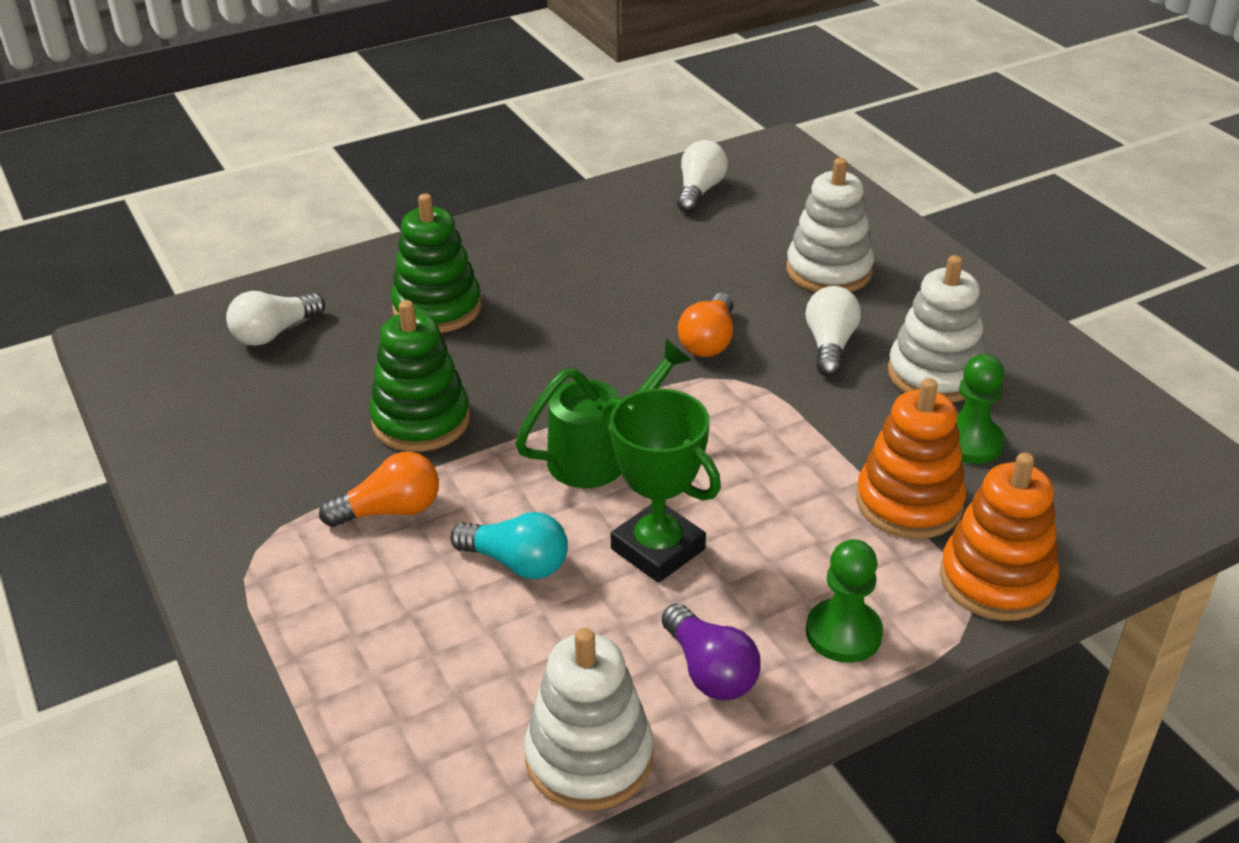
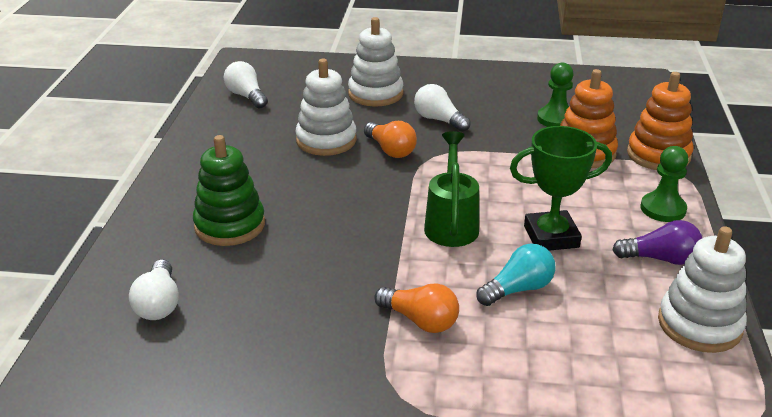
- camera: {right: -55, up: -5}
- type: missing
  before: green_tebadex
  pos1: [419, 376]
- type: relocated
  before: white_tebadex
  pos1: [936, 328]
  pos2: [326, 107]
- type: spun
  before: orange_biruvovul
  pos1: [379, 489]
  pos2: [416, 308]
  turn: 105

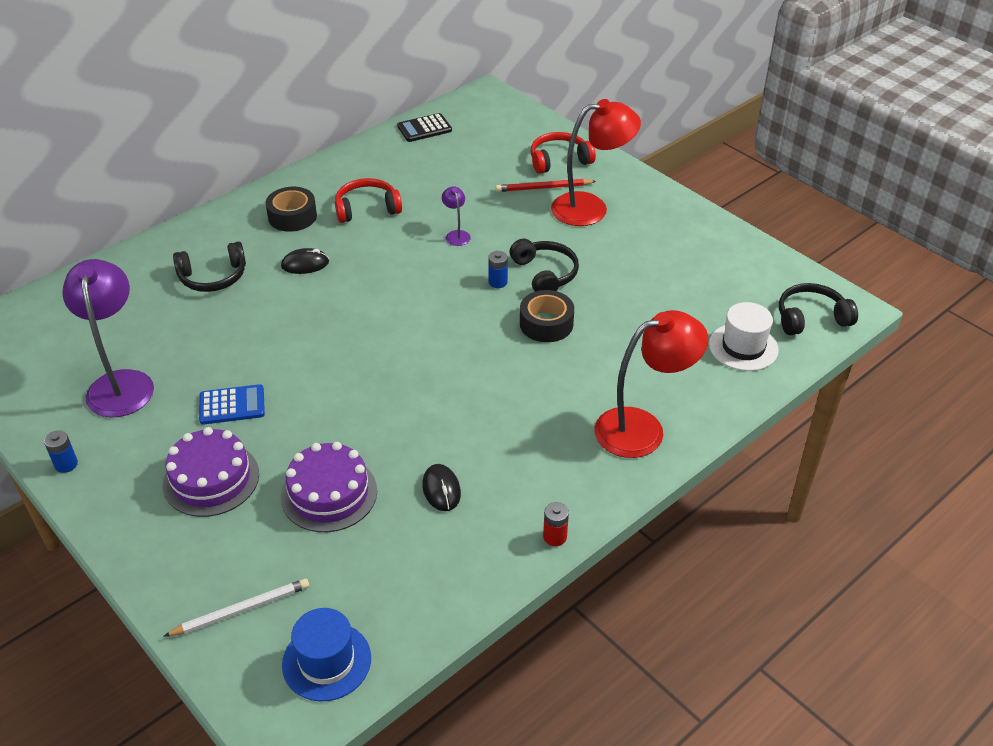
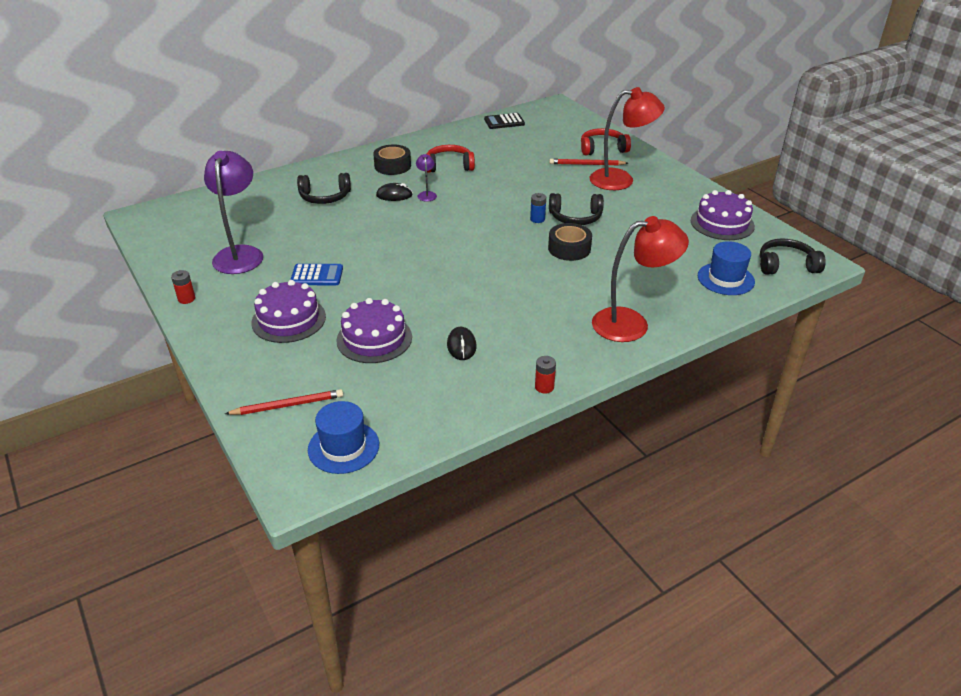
- camera: {right: 10, up: -5}
- type: appeared
  after: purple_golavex
  pos2: [723, 215]
- type: relocated
  before: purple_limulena
  pos1: [456, 216]
  pos2: [426, 178]
- type: colour
  before: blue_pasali
  after: red_pasali
  pos1: [61, 451]
  pos2: [183, 287]
- type: colour
  before: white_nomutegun
  after: red_nomutegun
  pos1: [236, 607]
  pos2: [284, 402]
- type: colour
  before: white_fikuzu
  after: blue_fikuzu
  pos1: [744, 336]
  pos2: [726, 268]
- type: spun
  before: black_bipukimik
  pos1: [544, 265]
  pos2: [576, 209]
  turn: 105

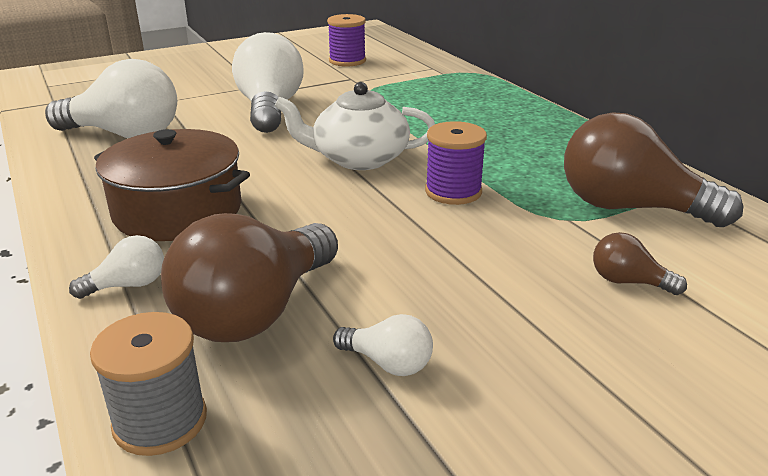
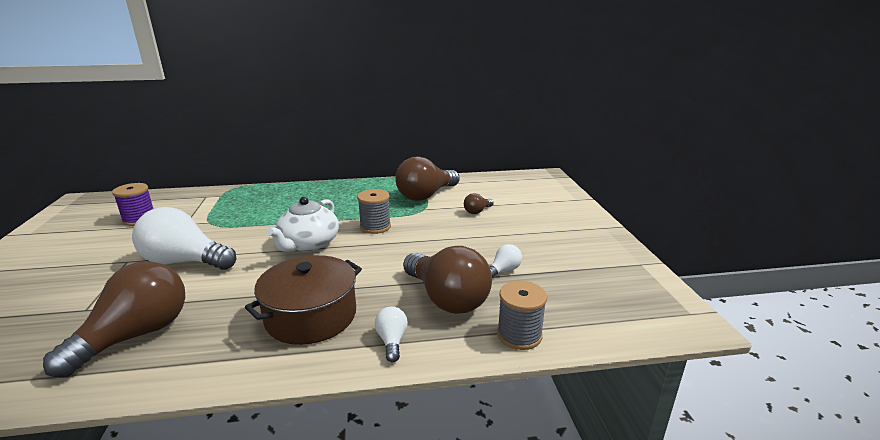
- camera: {right: -70, up: -5}
- type: colour
  before: white_biruvovul
  after: brown_biruvovul
  pos1: [111, 98]
  pos2: [114, 319]
- type: colour
  before: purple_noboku
  after: grey_noboku
  pos1: [456, 163]
  pos2: [374, 211]

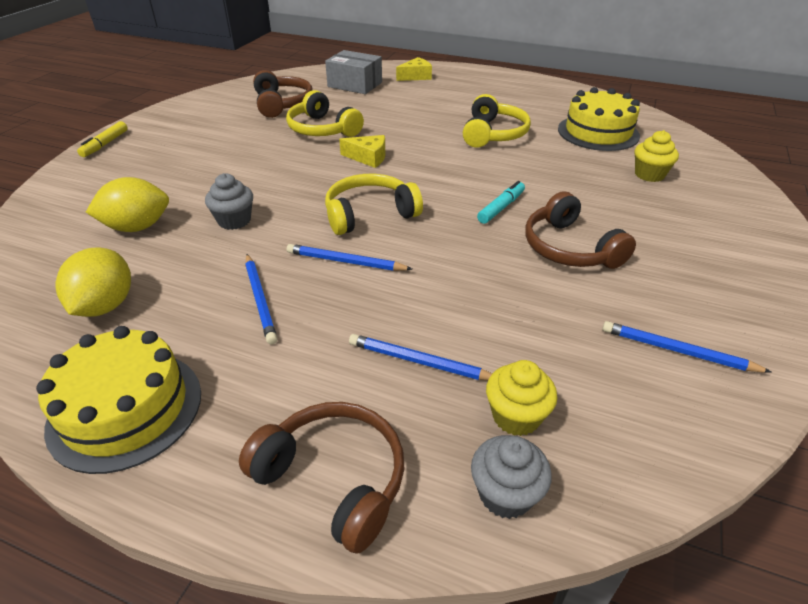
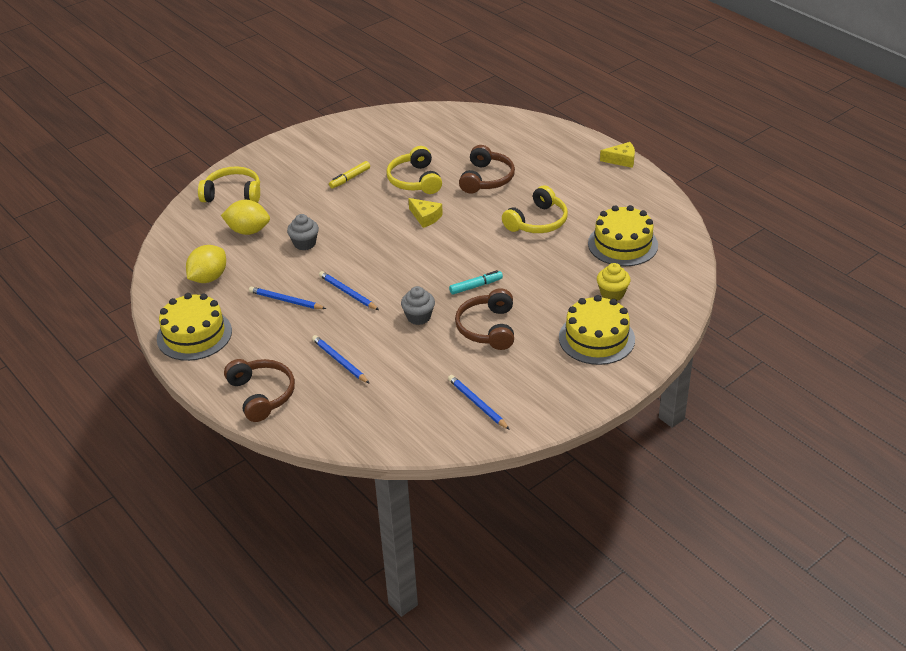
- camera: {right: 30, up: 0}
- type: missing
  before: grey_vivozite
  pos1: [353, 72]
- type: missing
  before: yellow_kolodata
  pos1: [521, 398]
- type: appeared
  after: yellow_golavex
  pos2: [597, 330]
- type: relocated
  before: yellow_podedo
  pos1: [102, 139]
  pos2: [349, 175]
- type: relocated
  before: brown_bipukimik
  pos1: [283, 94]
  pos2: [487, 169]
- type: relocated
  before: yellow_bipukimik
  pos1: [374, 204]
  pos2: [229, 184]
- type: relocated
  before: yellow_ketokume
  pos1: [414, 69]
  pos2: [617, 155]
- type: relocated
  before: grey_kolodata
  pos1: [511, 477]
  pos2: [418, 305]
- type: spun
  before: blue_nomutegun
  pos1: [261, 299]
  pos2: [287, 298]
  turn: 105

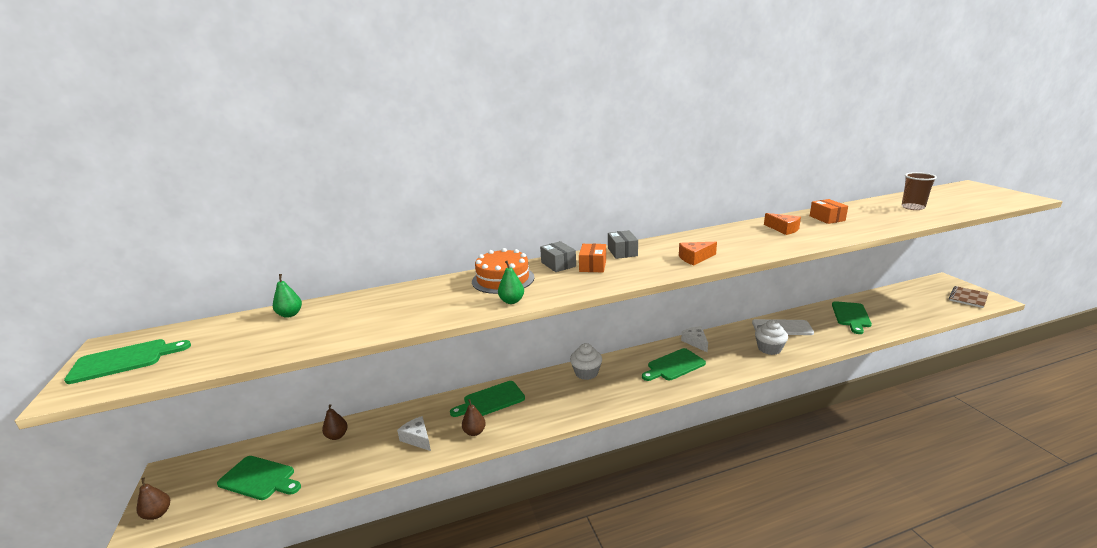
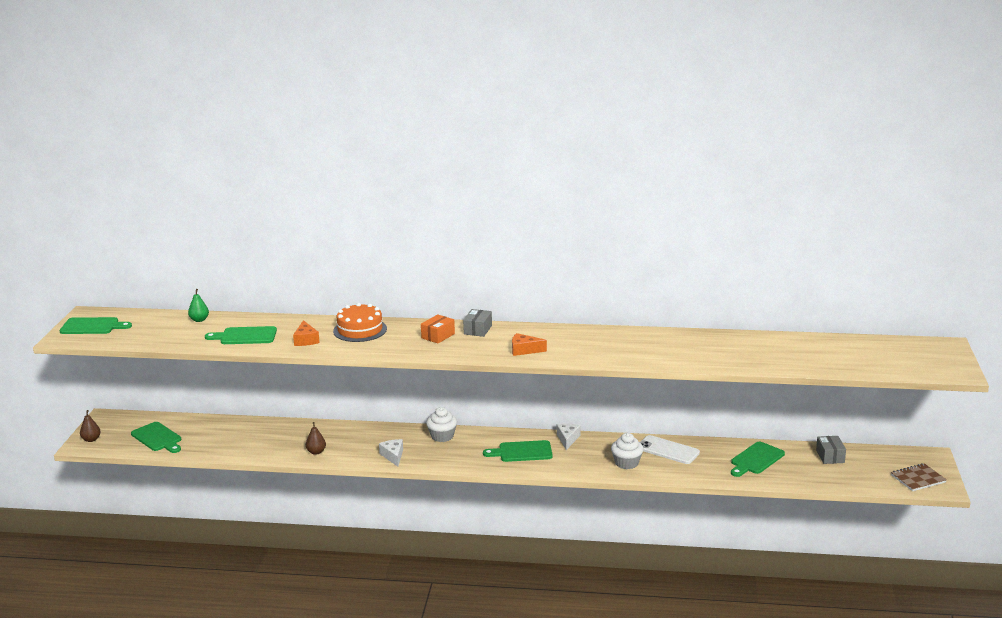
- camera: {right: 25, up: 0}
- type: missing
  before: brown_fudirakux
  pos1: [334, 422]
- type: missing
  before: green_fudirakux
  pos1: [511, 282]
- type: missing
  before: orange_vivozite
  pos1: [829, 211]
- type: missing
  before: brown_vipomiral
  pos1: [919, 191]
- type: relocated
  before: white_ketokume
  pos1: [414, 433]
  pos2: [391, 453]
- type: relocated
  before: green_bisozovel
  pos1: [487, 399]
  pos2: [241, 335]
- type: relocated
  before: grey_vivozite
  pos1: [558, 256]
  pos2: [831, 450]
- type: relocated
  before: orange_ketokume
  pos1: [782, 224]
  pos2: [306, 333]

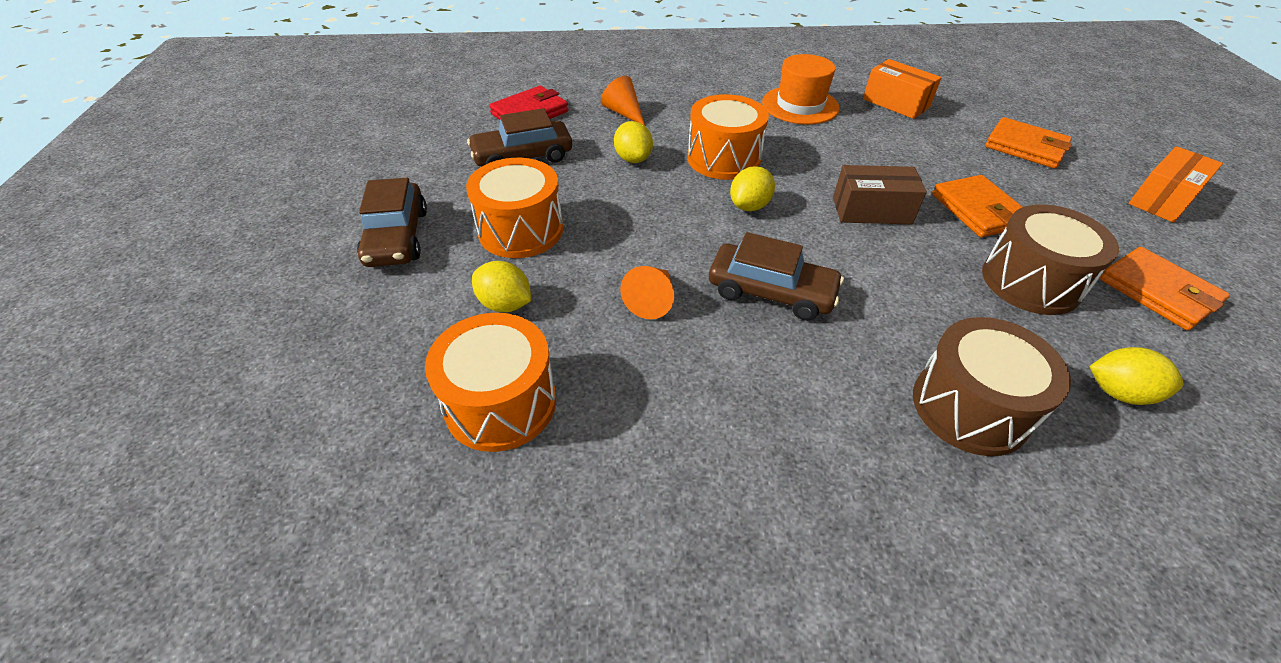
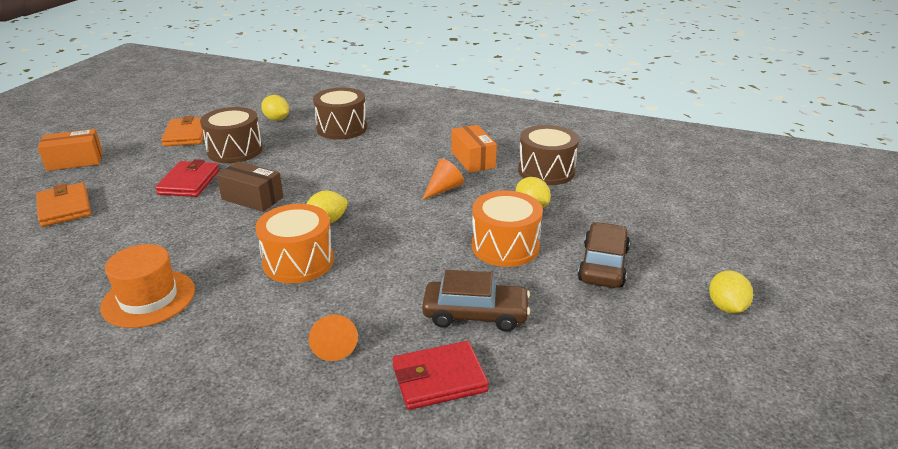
- camera: {right: -155, up: -15}
- type: missing
  before: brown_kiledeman
  pos1: [776, 276]
- type: relocated
  before: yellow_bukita
  pos1: [633, 142]
  pos2: [731, 292]
- type: relocated
  before: orange_vivozite
  pos1: [902, 89]
  pos2: [474, 149]
- type: colour
  before: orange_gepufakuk
  after: brown_gepufakuk
  pos1: [490, 382]
  pos2: [548, 155]
- type: colour
  before: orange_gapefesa
  after: red_gapefesa
  pos1: [977, 206]
  pos2: [187, 178]

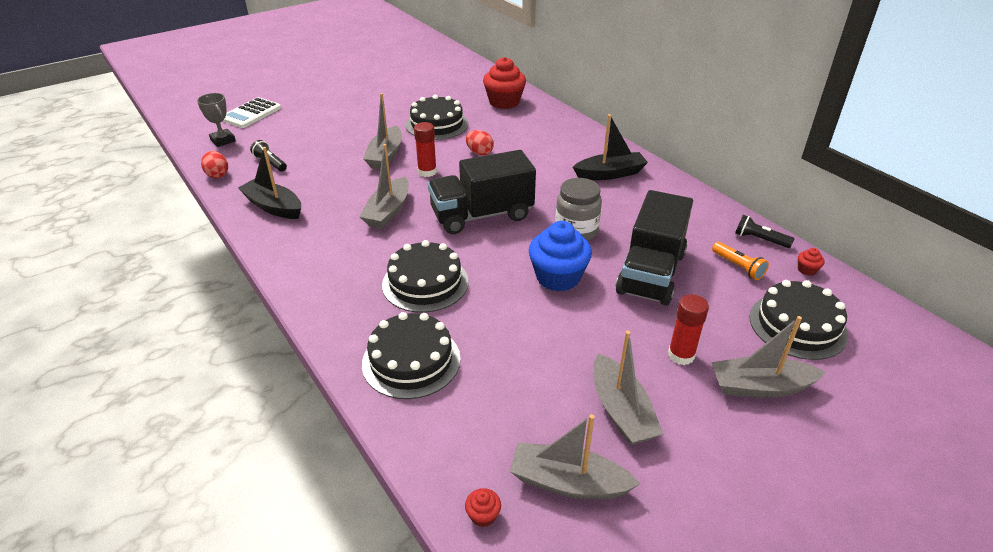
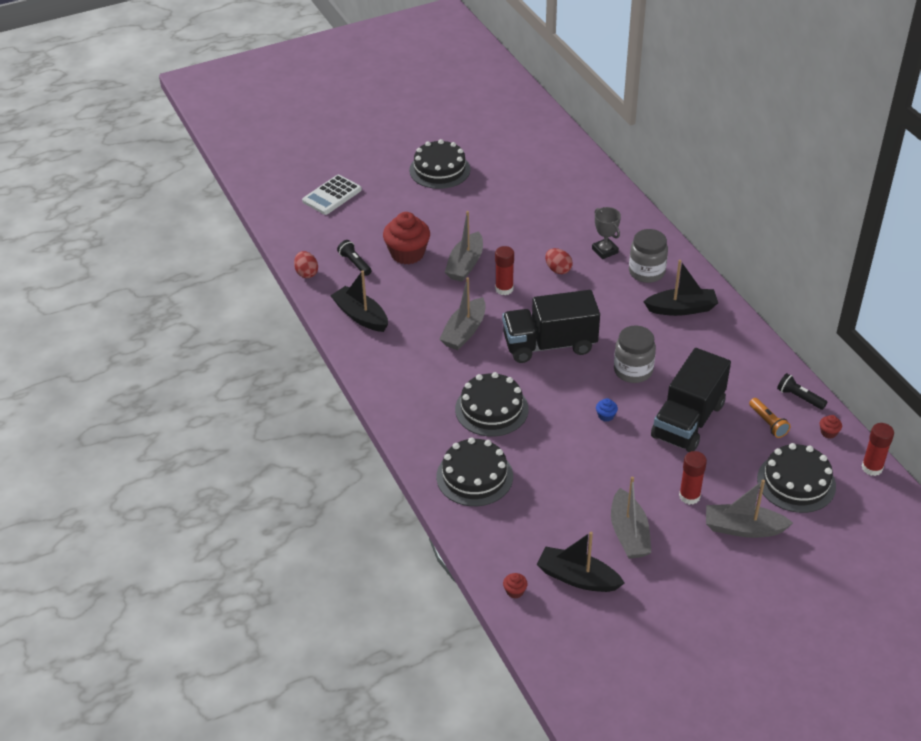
- camera: {right: 10, up: 5}
- type: appeared
  after: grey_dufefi
  pos2: [648, 256]
- type: appeared
  after: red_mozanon
  pos2: [878, 449]
- type: relocated
  before: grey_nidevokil
  pos1: [216, 120]
  pos2: [606, 233]
- type: relocated
  before: black_golavex
  pos1: [437, 117]
  pos2: [439, 164]
- type: relocated
  before: red_kolodata
  pos1: [504, 83]
  pos2: [406, 238]
- type: colour
  before: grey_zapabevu
  after: black_zapabevu
  pos1: [575, 457]
  pos2: [580, 562]
- type: size
  before: blue_kolodata
  pos1: [560, 256]
  pos2: [607, 410]
  scale: 0.41

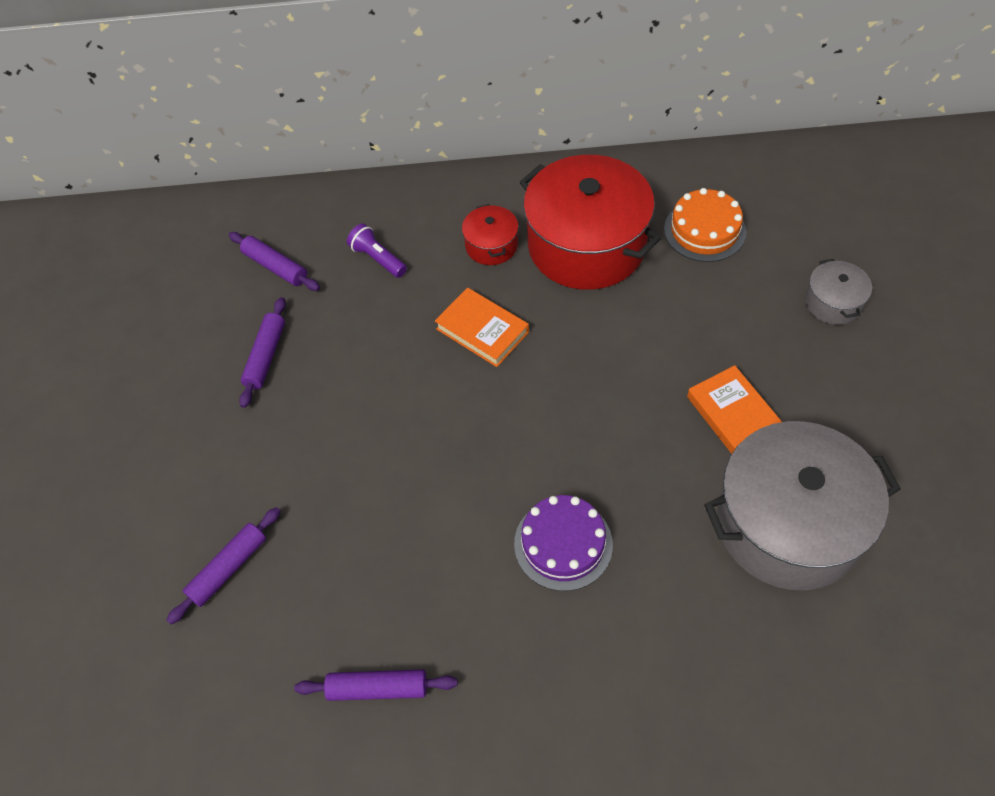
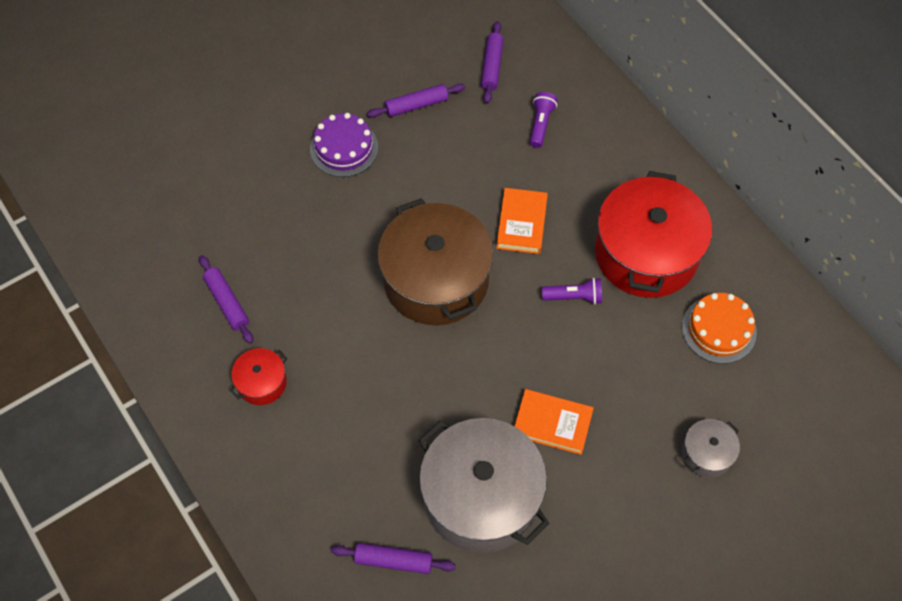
- camera: {right: 55, up: 5}
- type: appeared
  after: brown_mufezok
  pos2: [436, 261]
- type: appeared
  after: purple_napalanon
  pos2: [572, 291]
- type: relocated
  before: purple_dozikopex
  pos1: [223, 566]
  pos2: [393, 558]
- type: relocated
  before: red_mufezok
  pos1: [490, 234]
  pos2: [258, 376]
- type: relocated
  before: purple_golavex
  pos1: [563, 543]
  pos2: [344, 145]
- type: spun
  before: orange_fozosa
  pos1: [734, 409]
  pos2: [554, 422]
  turn: 75

